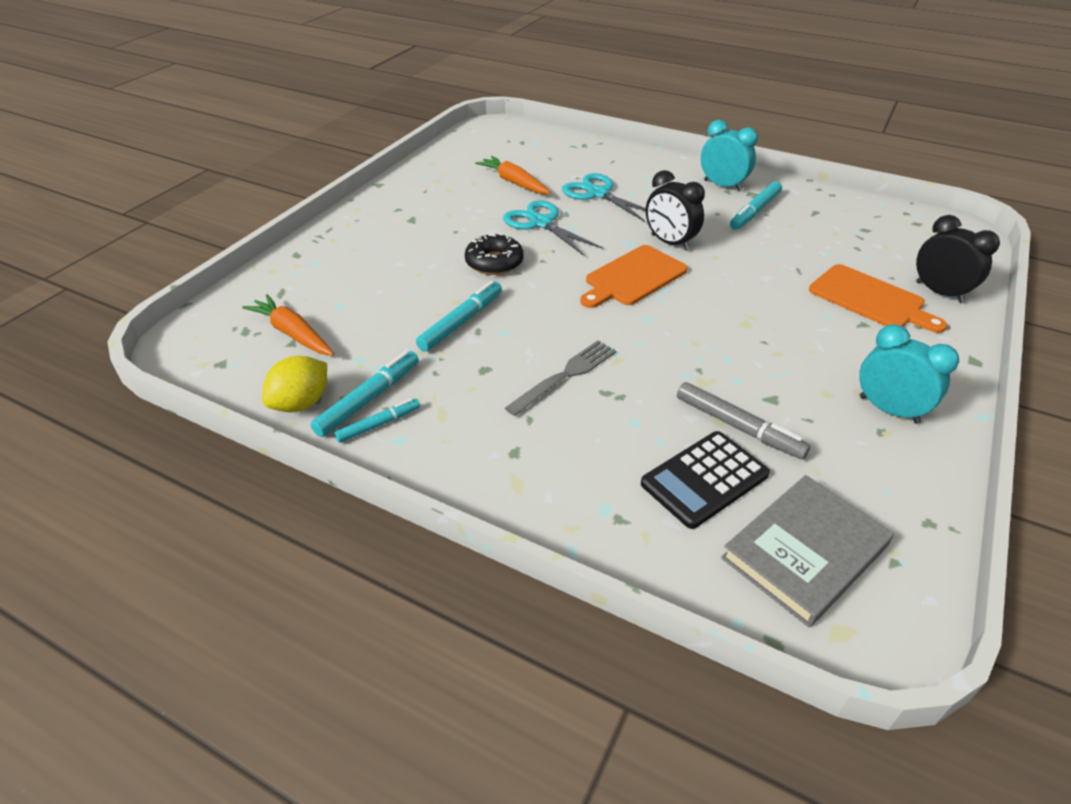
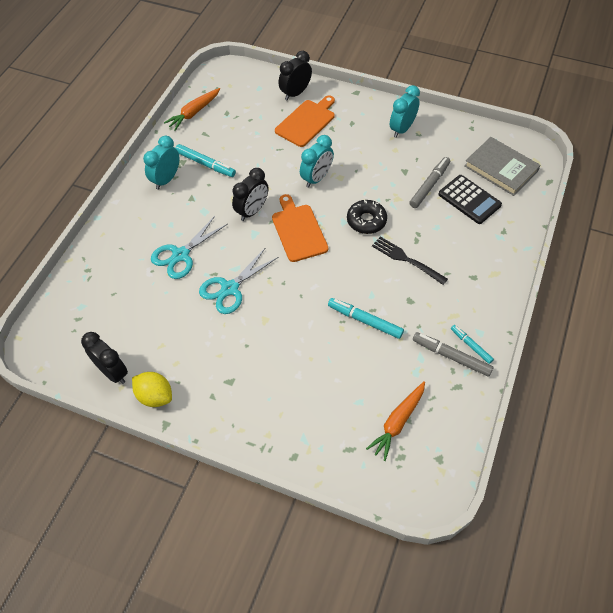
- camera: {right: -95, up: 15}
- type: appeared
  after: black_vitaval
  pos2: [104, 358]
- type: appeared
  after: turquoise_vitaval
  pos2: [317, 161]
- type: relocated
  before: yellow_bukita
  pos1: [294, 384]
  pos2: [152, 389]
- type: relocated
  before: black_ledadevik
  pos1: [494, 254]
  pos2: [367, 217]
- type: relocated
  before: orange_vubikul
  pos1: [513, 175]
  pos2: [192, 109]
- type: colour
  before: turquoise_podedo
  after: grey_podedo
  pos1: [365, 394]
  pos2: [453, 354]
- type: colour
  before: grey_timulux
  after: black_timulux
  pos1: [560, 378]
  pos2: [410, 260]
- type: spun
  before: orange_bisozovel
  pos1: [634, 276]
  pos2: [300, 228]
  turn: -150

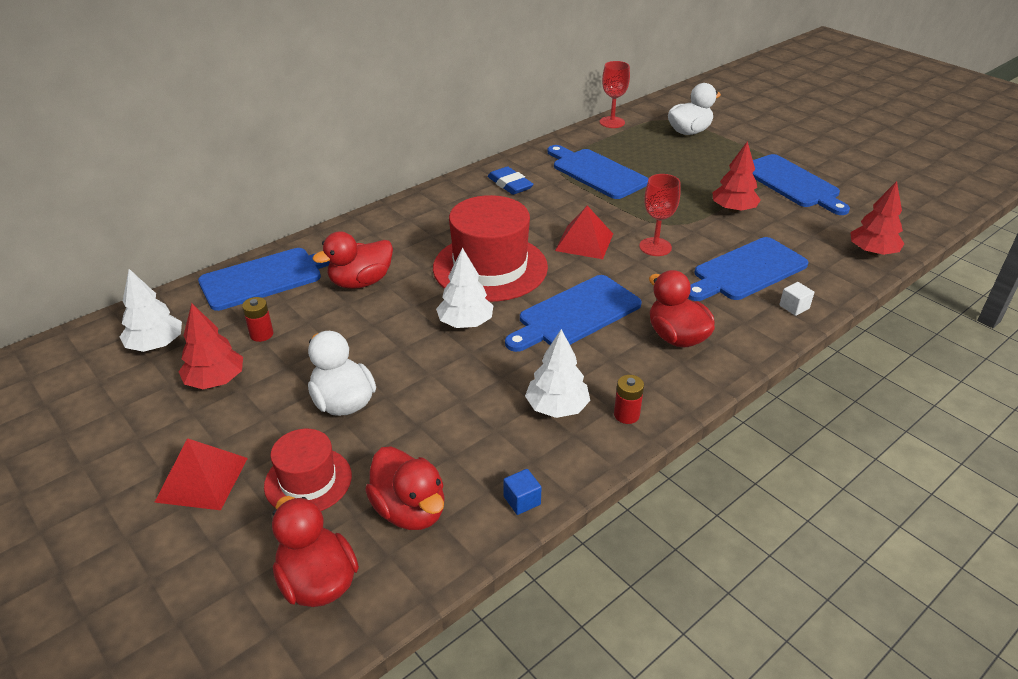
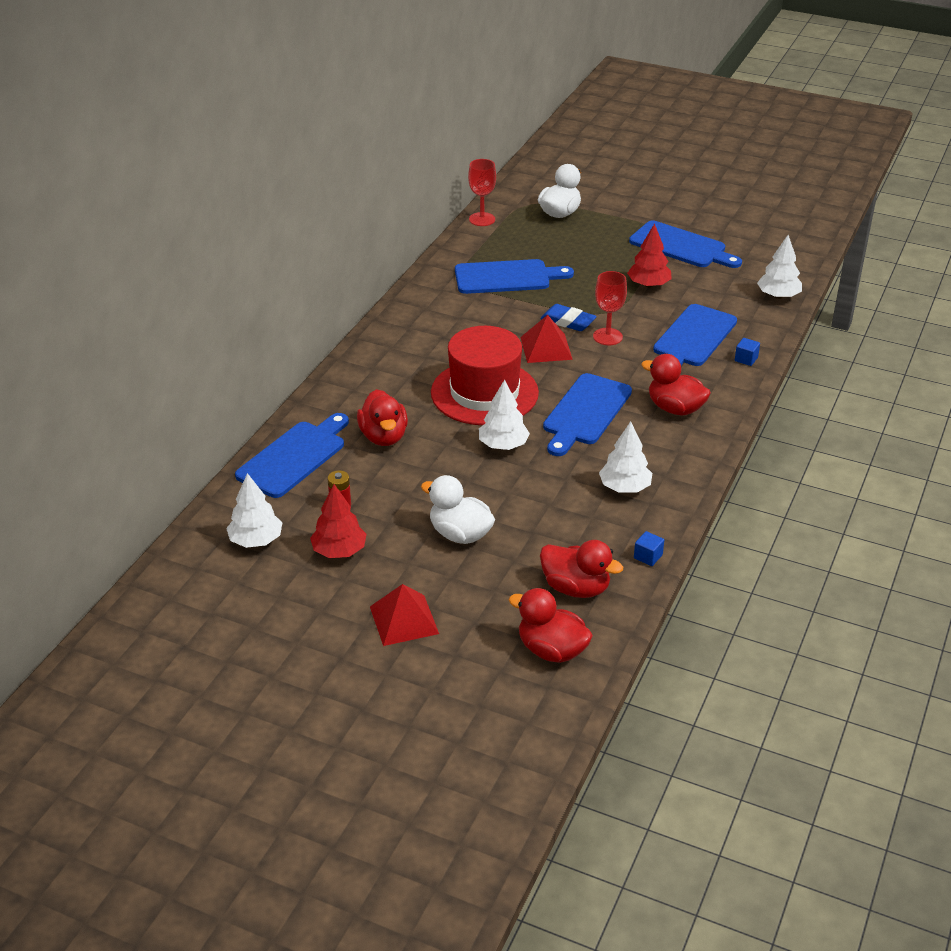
- camera: {right: -25, up: 0}
- type: missing
  before: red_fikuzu
  pos1: [308, 470]
- type: missing
  before: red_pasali
  pos1: [629, 399]
- type: relocated
  before: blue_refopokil
  pos1: [511, 180]
  pos2: [568, 317]
- type: colour
  before: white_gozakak
  after: blue_gozakak
  pos1: [796, 299]
  pos2: [747, 352]
- type: colour
  before: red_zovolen
  after: white_zovolen
  pos1: [877, 218]
  pos2: [779, 267]
- type: spun
  before: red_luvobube
  pos1: [353, 260]
  pos2: [382, 417]
  turn: -45
- type: spun
  before: blue_bisozovel
  pos1: [597, 172]
  pos2: [514, 276]
  turn: 150

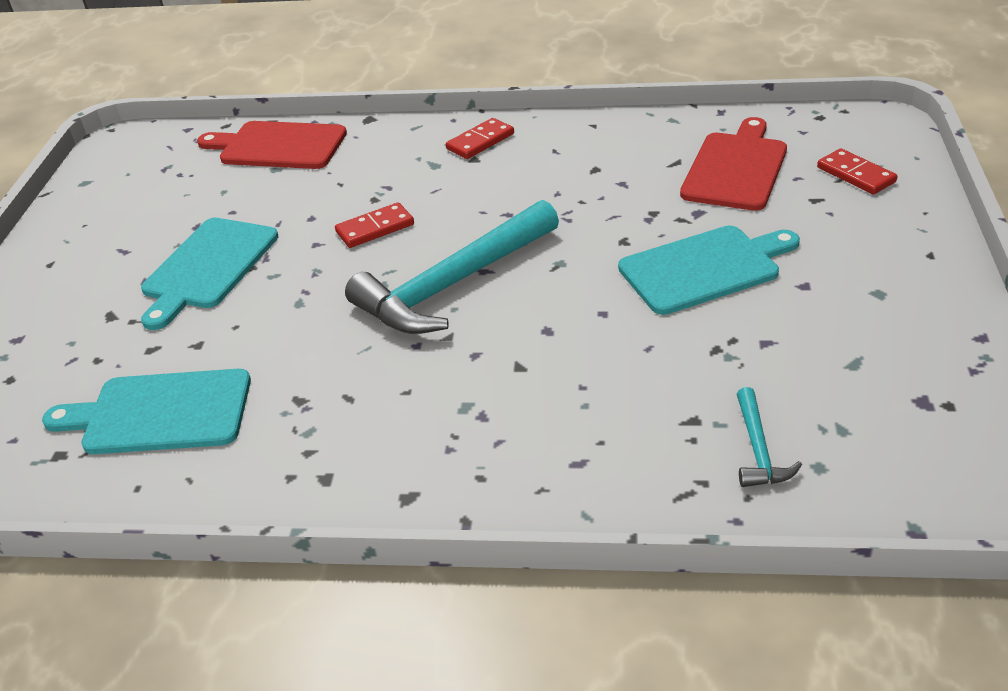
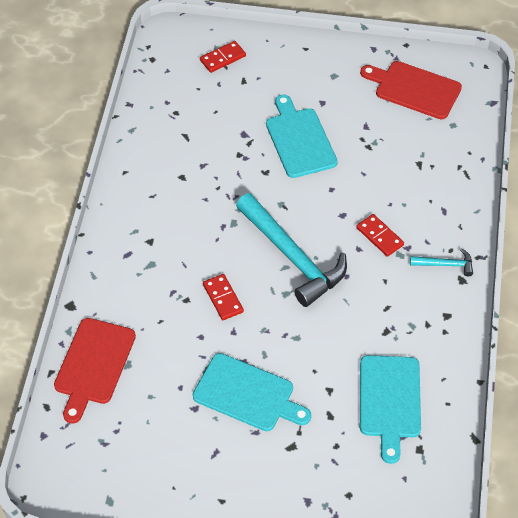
- camera: {right: -90, up: 15}
- type: relocated
  before: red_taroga
  pos1: [480, 138]
  pos2: [380, 235]
- type: relocated
  before: red_bisozovel
  pos1: [733, 164]
  pos2: [411, 90]
- type: relocated
  before: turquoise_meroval
  pos1: [769, 437]
  pos2: [441, 262]

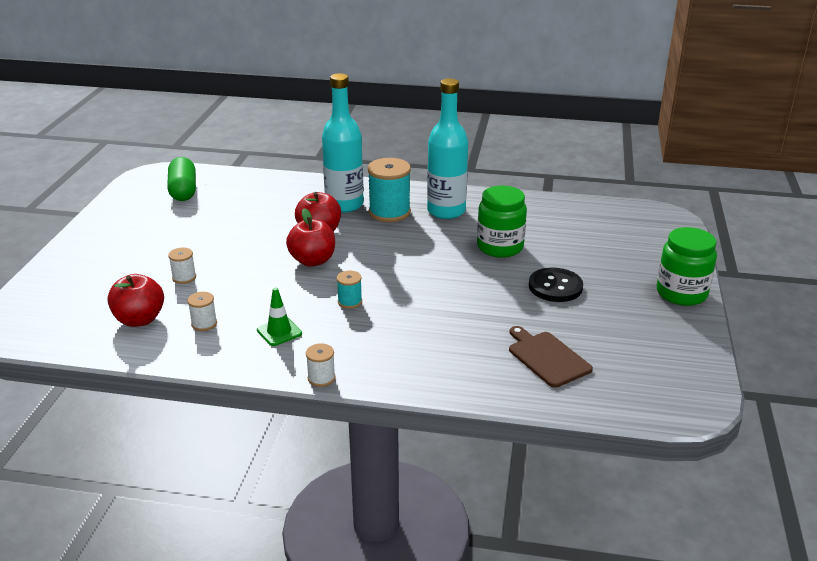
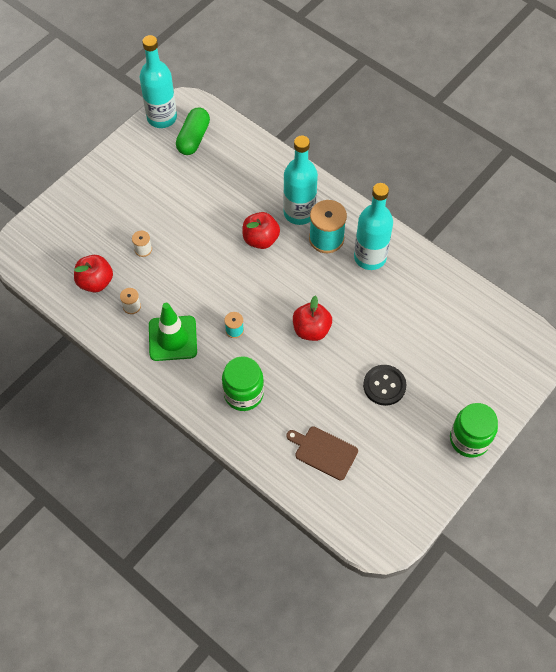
- camera: {right: 30, up: 30}
- type: missing
  before: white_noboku
  pos1: [320, 365]
- type: appeared
  after: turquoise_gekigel
  pos2: [158, 81]
- type: relocated
  before: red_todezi
  pos1: [310, 237]
  pos2: [312, 318]
- type: relocated
  before: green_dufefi
  pos1: [502, 222]
  pos2: [243, 383]
- type: spun
  before: brown_bisozovel
  pos1: [551, 357]
  pos2: [322, 453]
  turn: -60
- type: size
  before: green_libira
  pos1: [279, 316]
  pos2: [173, 332]
  scale: 1.82

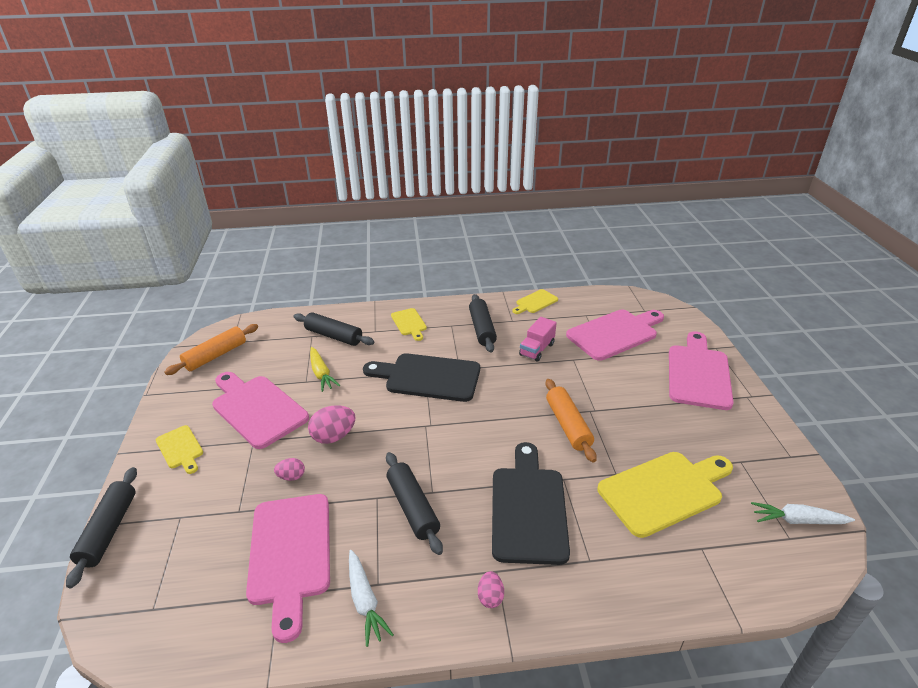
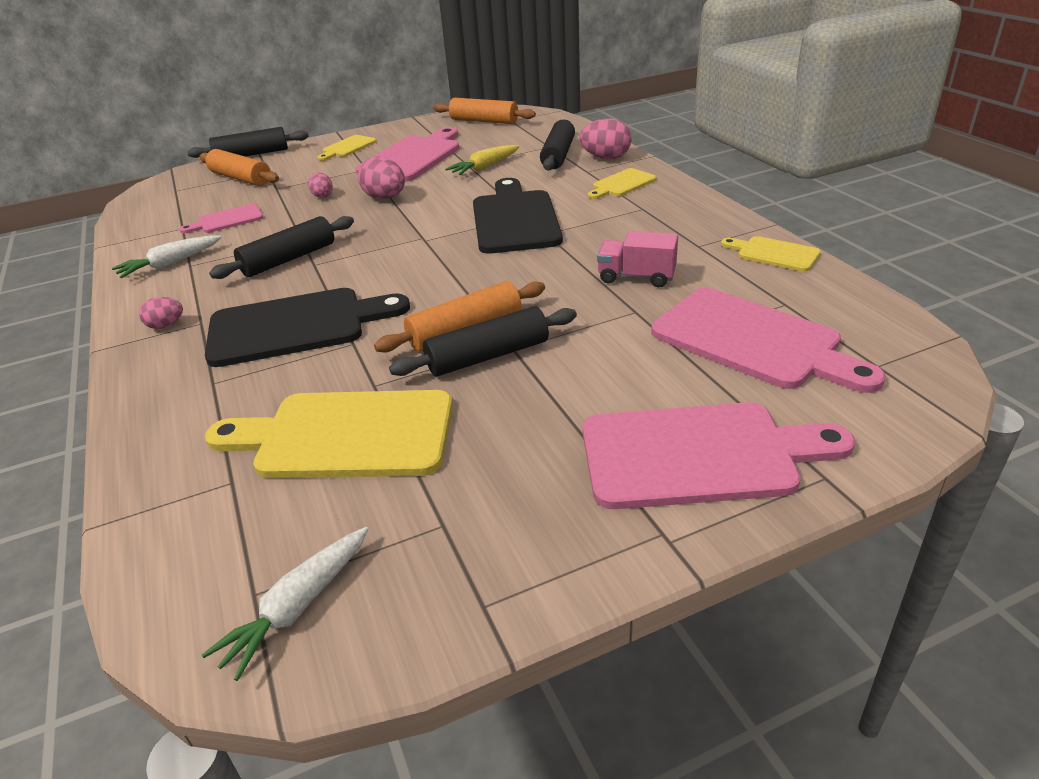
- camera: {right: 75, up: 0}
- type: appeared
  after: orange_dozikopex
  pos2: [239, 167]
- type: appeared
  after: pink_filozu
  pos2: [605, 138]
- type: relocated
  before: black_dozikopex
  pos1: [483, 323]
  pos2: [483, 341]
- type: spun
  before: yellow_bisozovel
  pos1: [665, 495]
  pos2: [329, 434]
  turn: 135
- type: spun
  before: white_vubikul
  pos1: [803, 513]
  pos2: [285, 604]
  turn: -135
- type: size
  before: pink_bisozovel
  pos1: [288, 568]
  pos2: [221, 218]
  scale: 0.51

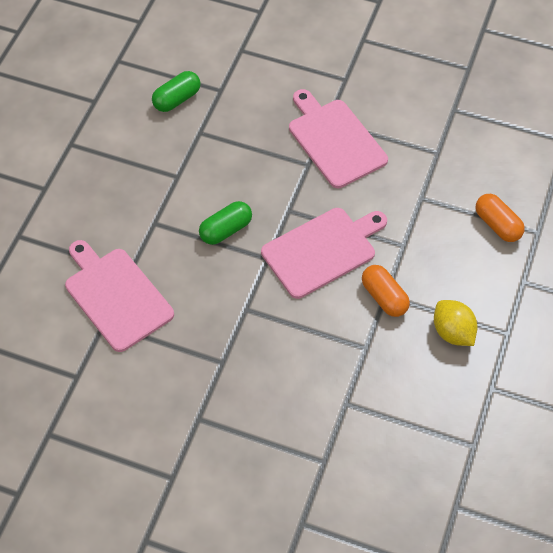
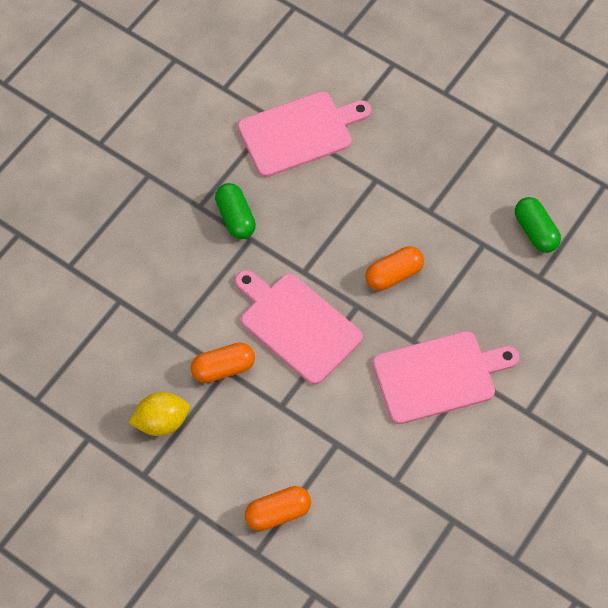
- camera: {right: 105, up: 5}
- type: appeared
  after: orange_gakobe
  pos2: [394, 268]
- type: relocated
  before: green_gakobe
  pos1: [225, 223]
  pos2: [235, 211]
- type: spun
  before: pink_bisozovel
  pos1: [324, 253]
  pos2: [299, 327]
  turn: 150

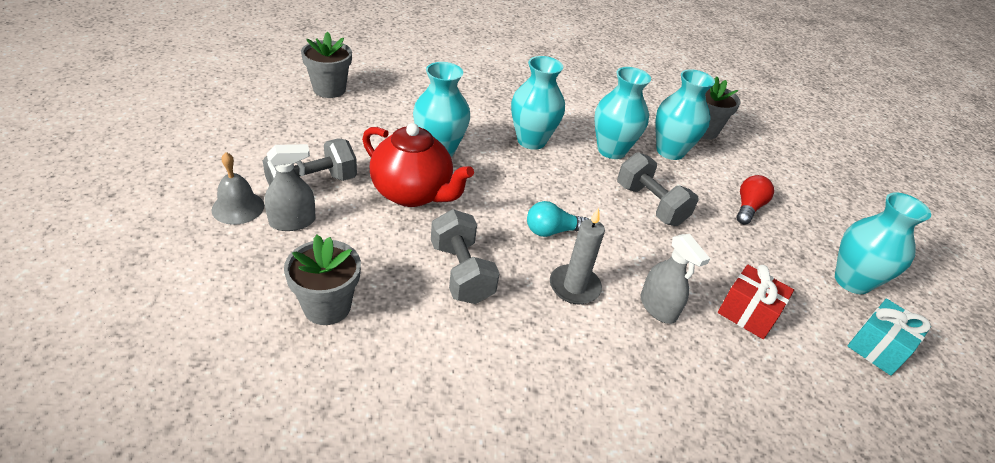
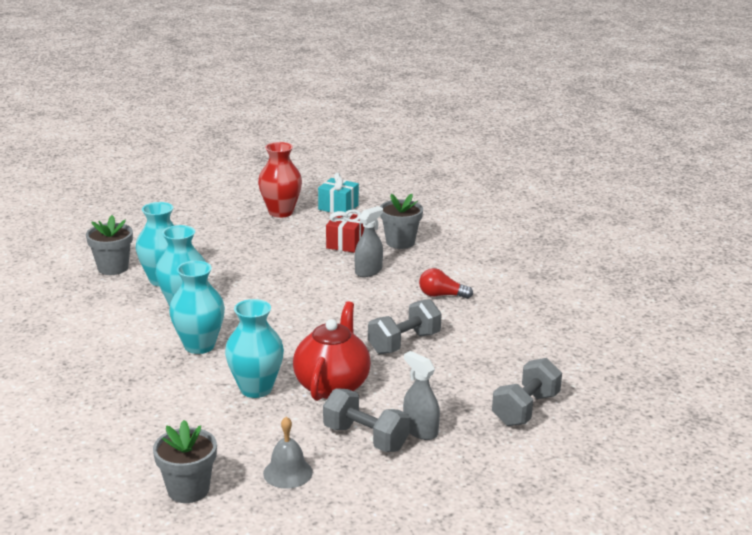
- camera: {right: -105, up: -15}
- type: missing
  before: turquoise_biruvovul
  pos1: [557, 219]
- type: missing
  before: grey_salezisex
  pos1: [577, 256]
- type: relocated
  before: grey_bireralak
  pos1: [237, 188]
  pos2: [288, 453]
- type: relocated
  before: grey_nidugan
  pos1: [322, 280]
  pos2: [401, 221]
- type: relocated
  before: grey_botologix
  pos1: [657, 189]
  pos2: [527, 392]
- type: relocated
  before: red_biruvovul
  pos1: [755, 199]
  pos2: [446, 283]
- type: colour
  before: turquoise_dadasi
  after: red_dadasi
  pos1: [883, 243]
  pos2: [280, 180]

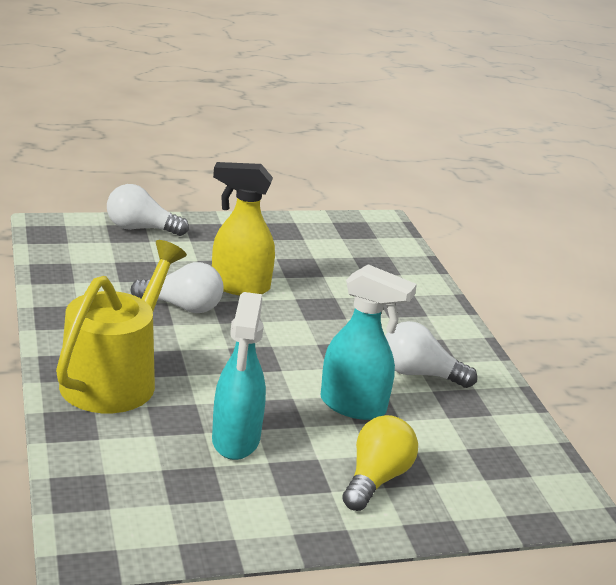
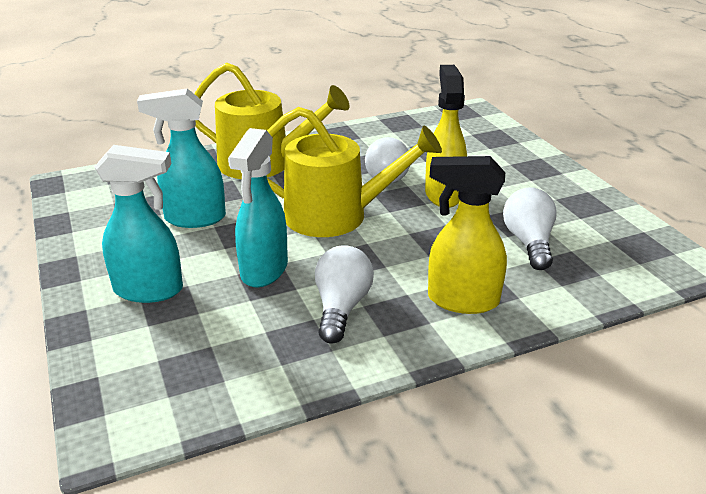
- camera: {right: 85, up: 5}
- type: appeared
  after: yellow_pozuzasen
  pos2: [354, 172]
- type: appeared
  after: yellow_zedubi
  pos2: [467, 235]
- type: relocated
  before: white_biruvovul
  pos1: [148, 210]
  pos2: [530, 228]
- type: exchanged
  before: yellow_biruvovul
  after: turquoise_zedubi
  pos1: [380, 463]
  pos2: [138, 224]

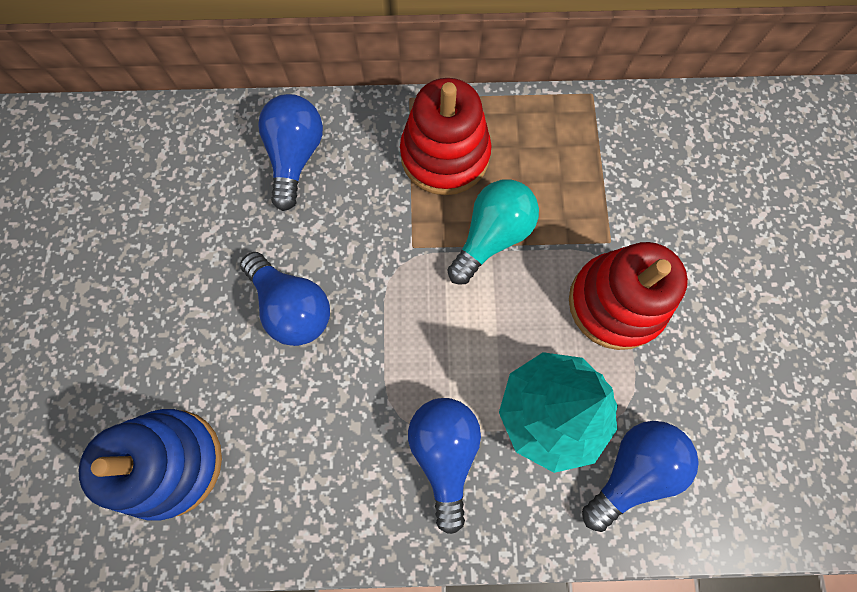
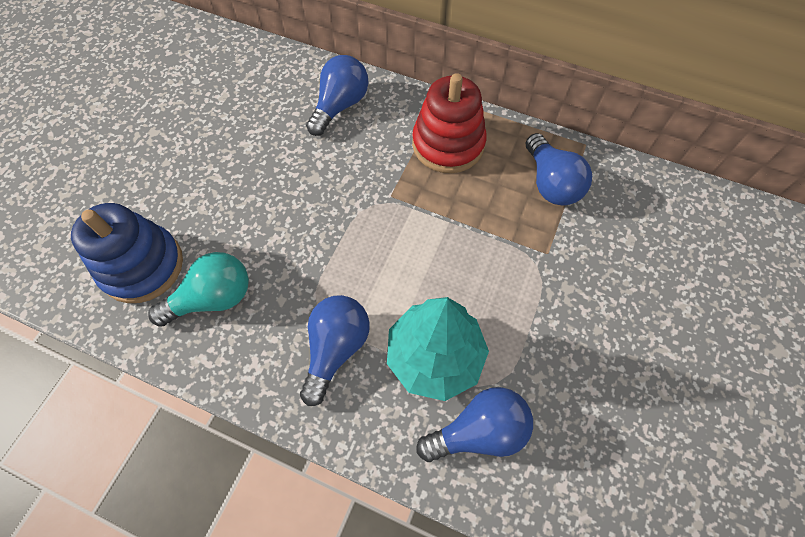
- camera: {right: 25, up: -10}
- type: missing
  before: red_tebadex
  pos1: [628, 296]
- type: relocated
  before: blue_biruvovul
  pos1: [285, 299]
  pos2: [559, 169]
- type: relocated
  before: turquoise_biruvovul
  pos1: [493, 232]
  pos2: [198, 289]

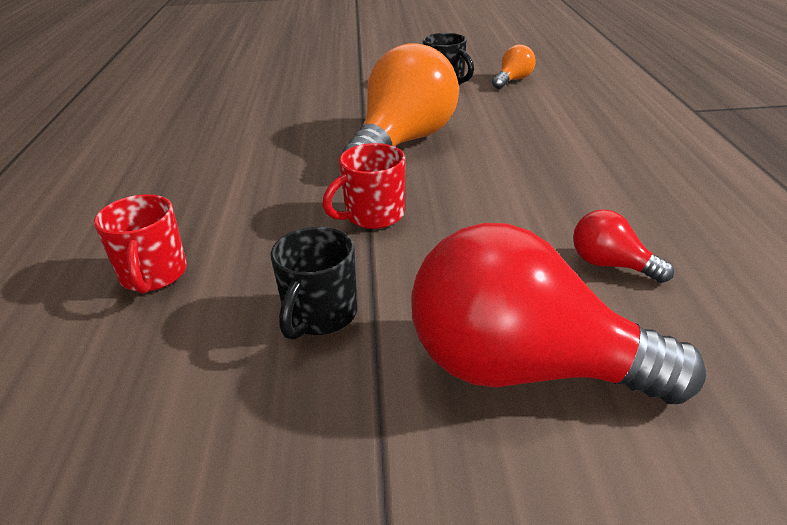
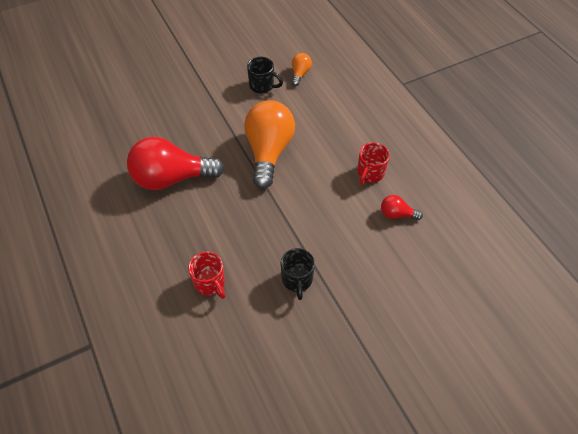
- camera: {right: -25, up: 20}
- type: relocated
  before: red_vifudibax
  pos1: [363, 186]
  pos2: [373, 163]
- type: relocated
  before: red_biruvovul
  pos1: [558, 313]
  pos2: [175, 163]

